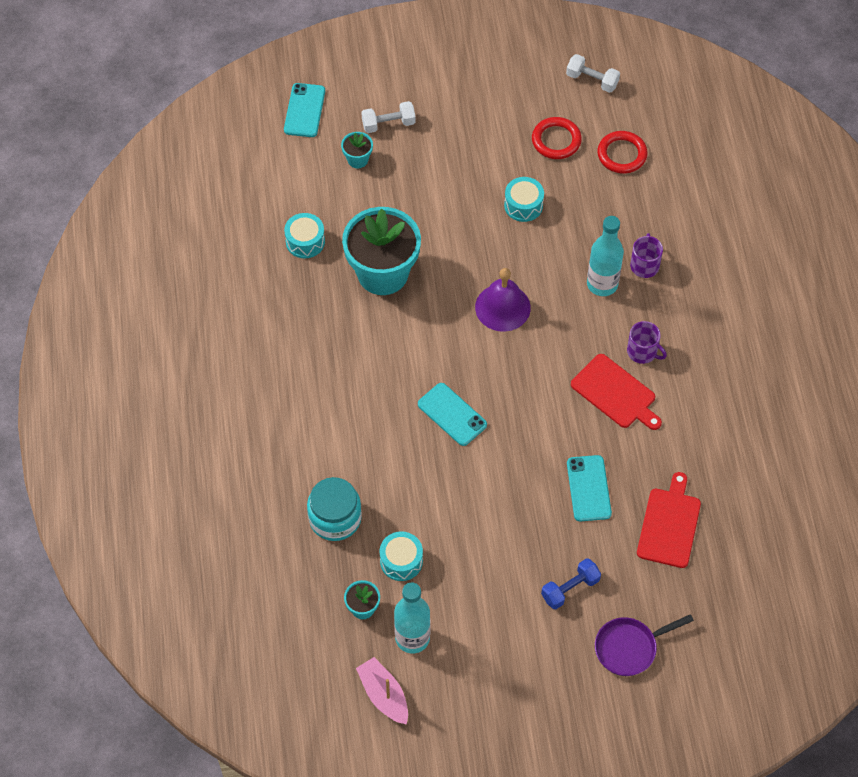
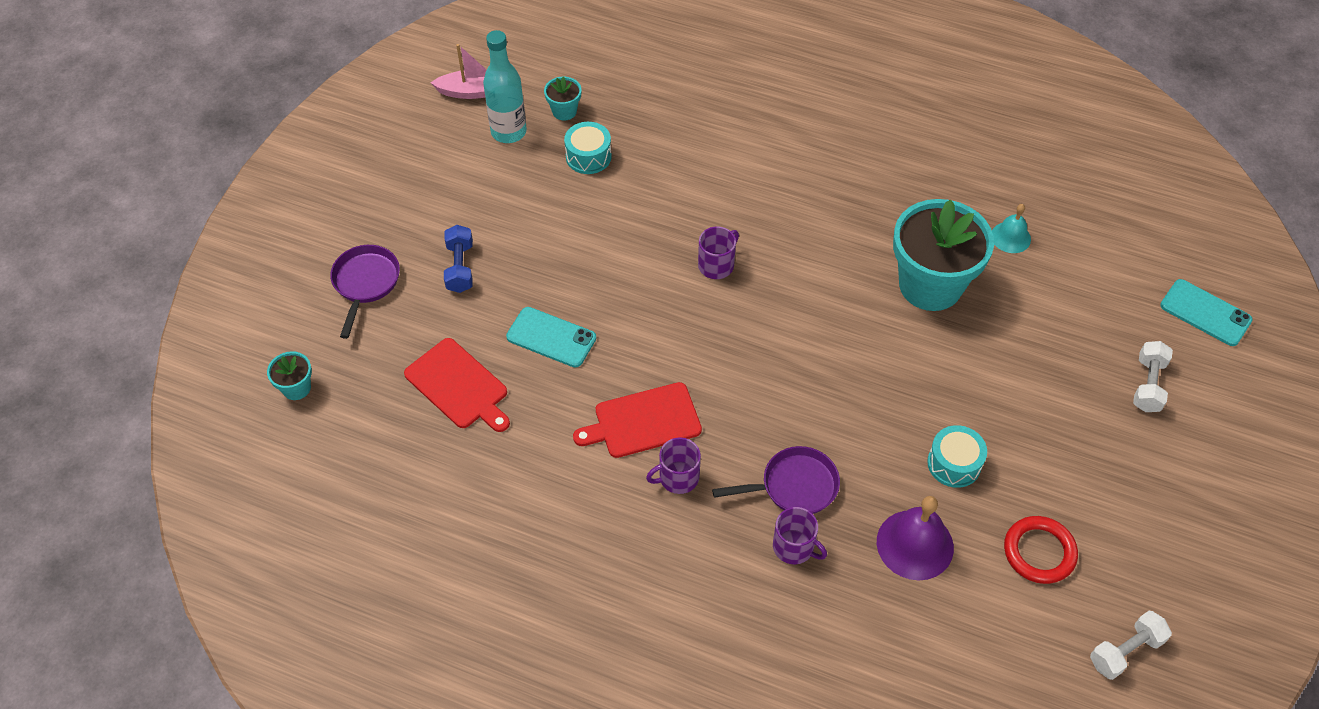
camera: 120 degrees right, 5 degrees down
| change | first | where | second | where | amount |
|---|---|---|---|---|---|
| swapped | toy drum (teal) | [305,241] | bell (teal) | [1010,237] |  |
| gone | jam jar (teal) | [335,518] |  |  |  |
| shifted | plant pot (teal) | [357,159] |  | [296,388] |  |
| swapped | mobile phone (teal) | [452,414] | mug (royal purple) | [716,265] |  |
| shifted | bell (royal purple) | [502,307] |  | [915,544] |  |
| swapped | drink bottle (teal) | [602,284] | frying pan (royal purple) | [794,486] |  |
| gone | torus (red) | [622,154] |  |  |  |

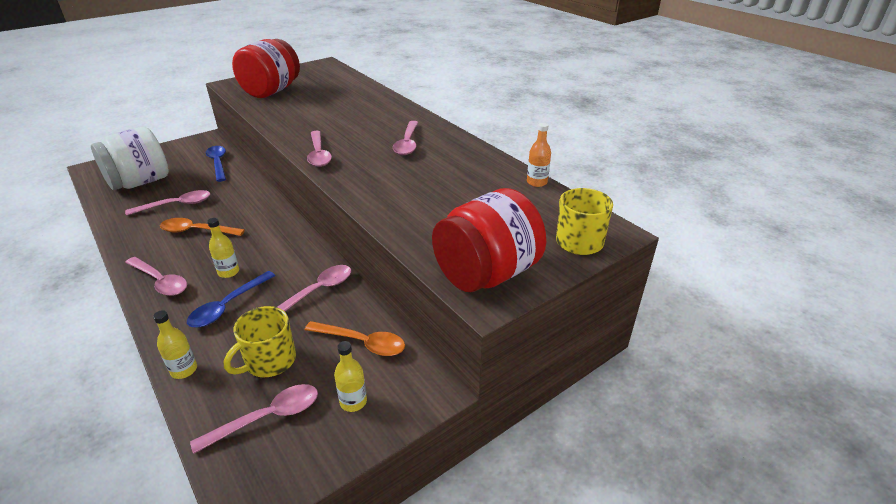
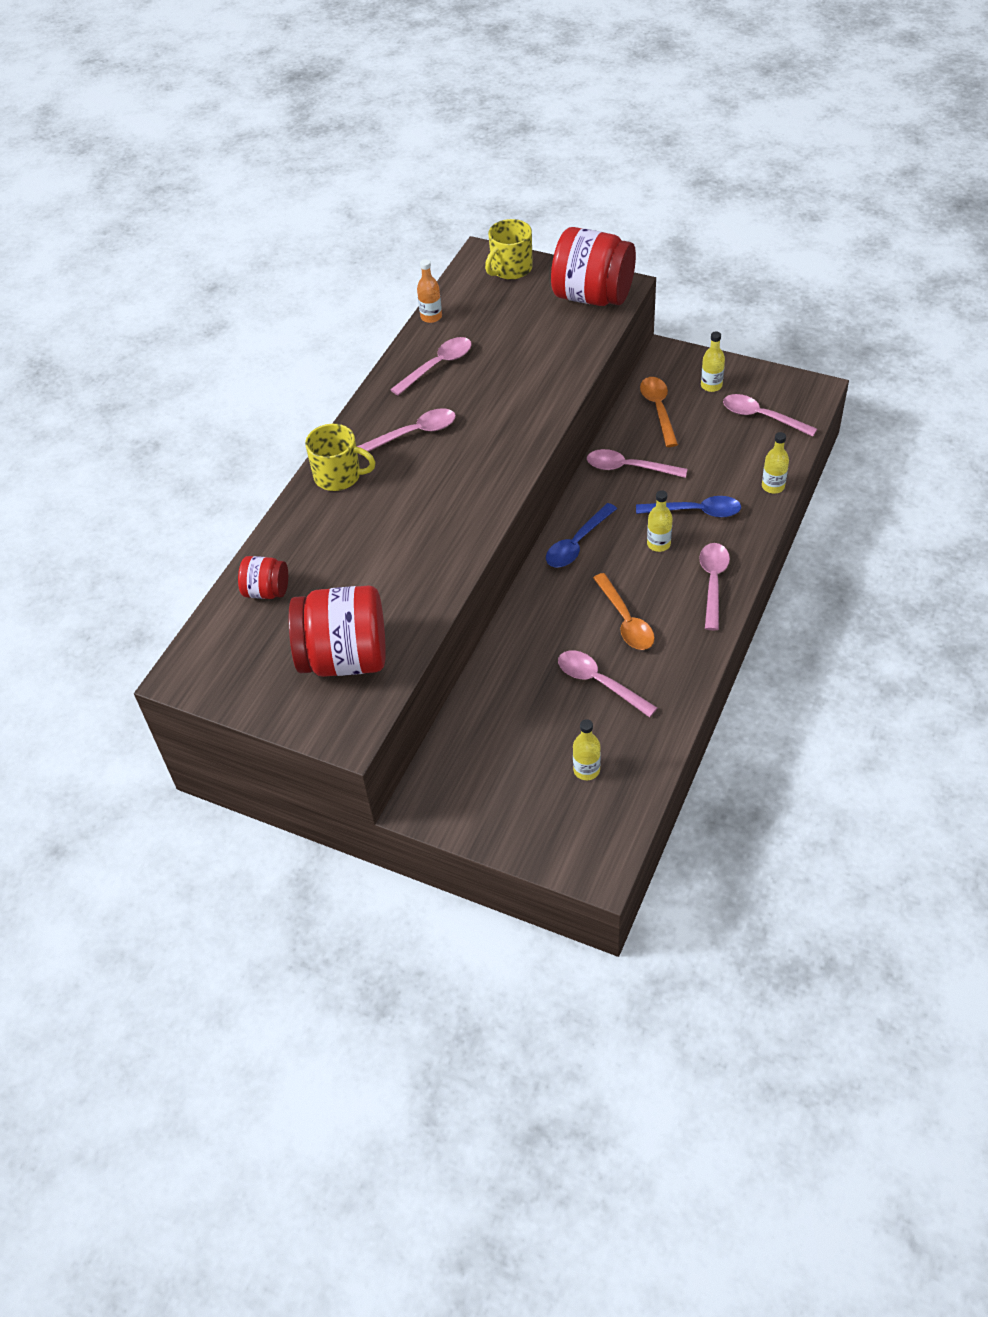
camera: 115 degrees left, 15 degrees up
| change | first | where | second | where | amount |
|---|---|---|---|---|---|
| swapped | jam jar (white) | [140,182] | drink bottle (golden) | [586,770] |  |
| shifted | tablespoon (cobalt) | [218,163] |  | [577,543] |  |
| shifted | mug (golden) | [269,361] |  | [339,476] |  |
| shifted | tablespoon (pink) | [319,154] |  | [437,366] |  |
| new |  |  | jam jar (red) | [267,591] |  |

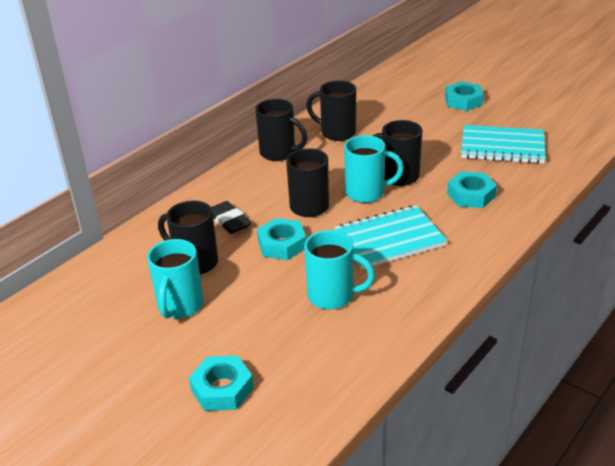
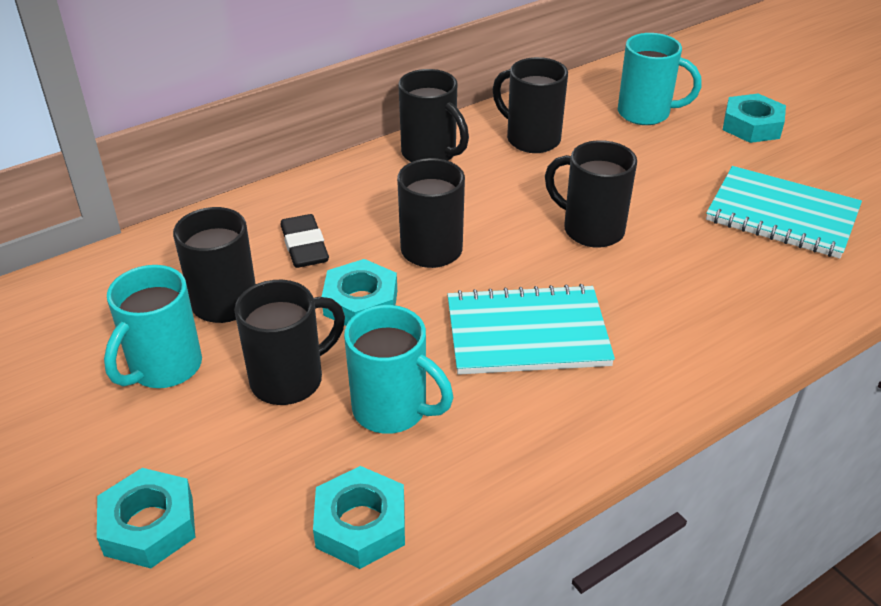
camera: 15 degrees right, 5 degrees up
| change | first | where | second | where | amount |
|---|---|---|---|---|---|
| shifted | mug (teal) | [366,193] |  | [646,114] |  |
| shifted | nut (teal) | [471,195] |  | [361,525] |  |
| new |  |  | mug (jet-black) | [289,379] |  |

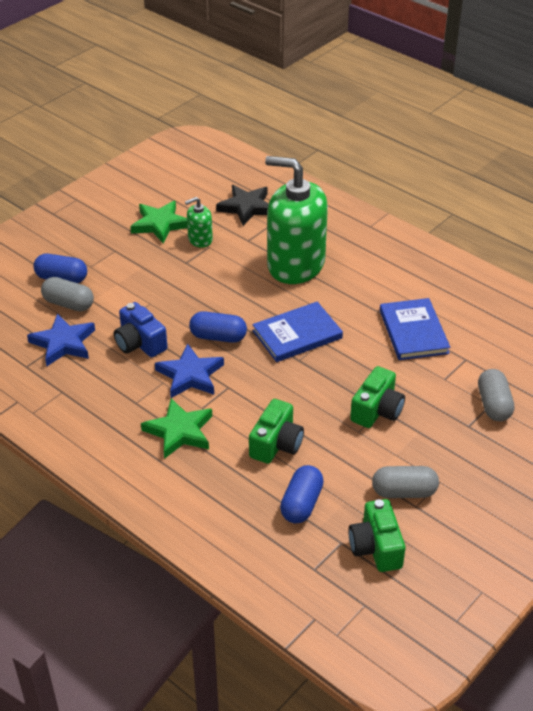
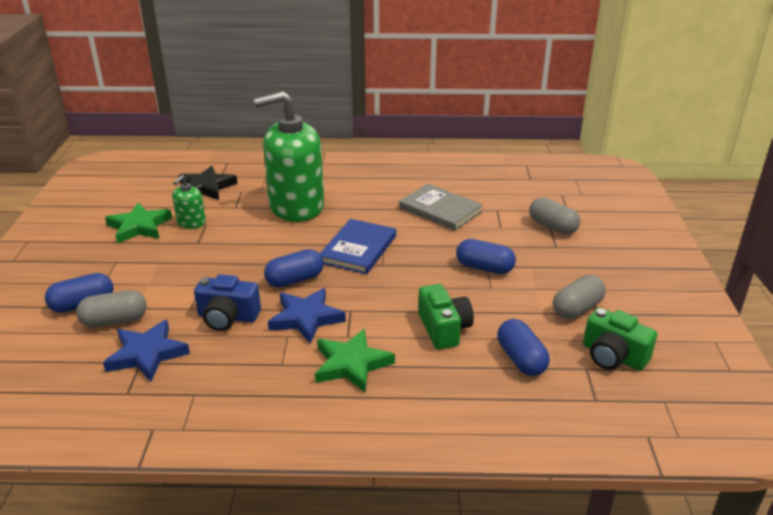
camera: 40 degrees left, 10 degrees down
| change | first | where | second | where | amount |
|---|---|---|---|---|---|
| swapped | camera (leaf-green) | [377,410] | capsule (cobalt) | [484,268] |  |
| repainted | hardcover (cobalt) | [413,332] | hardcover (grey) | [440,210] |  |

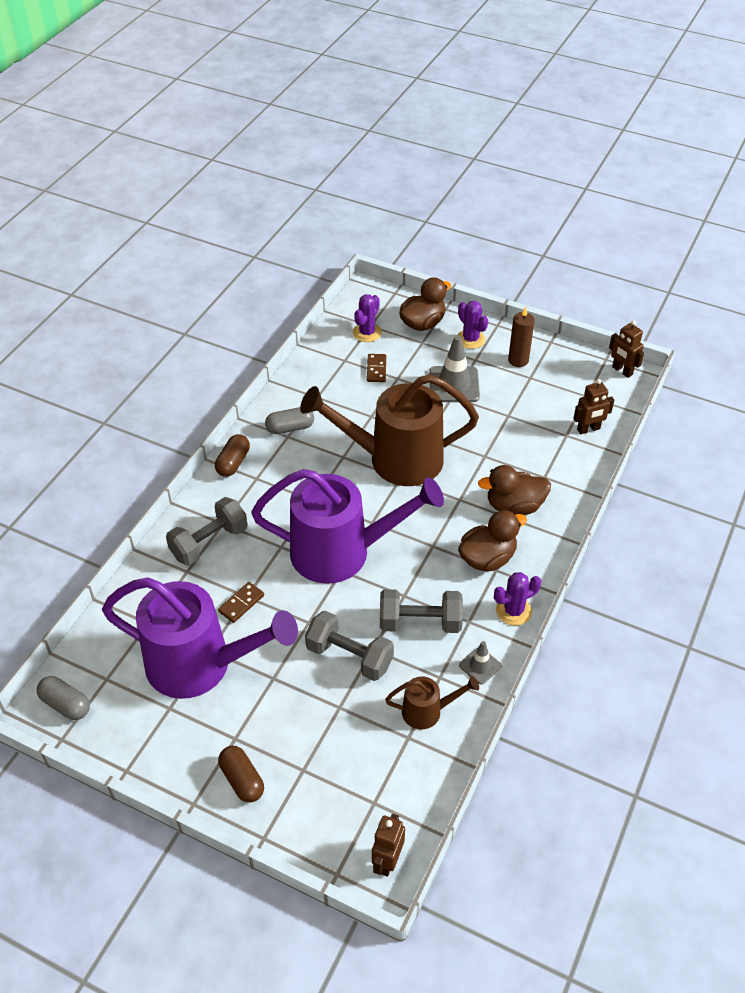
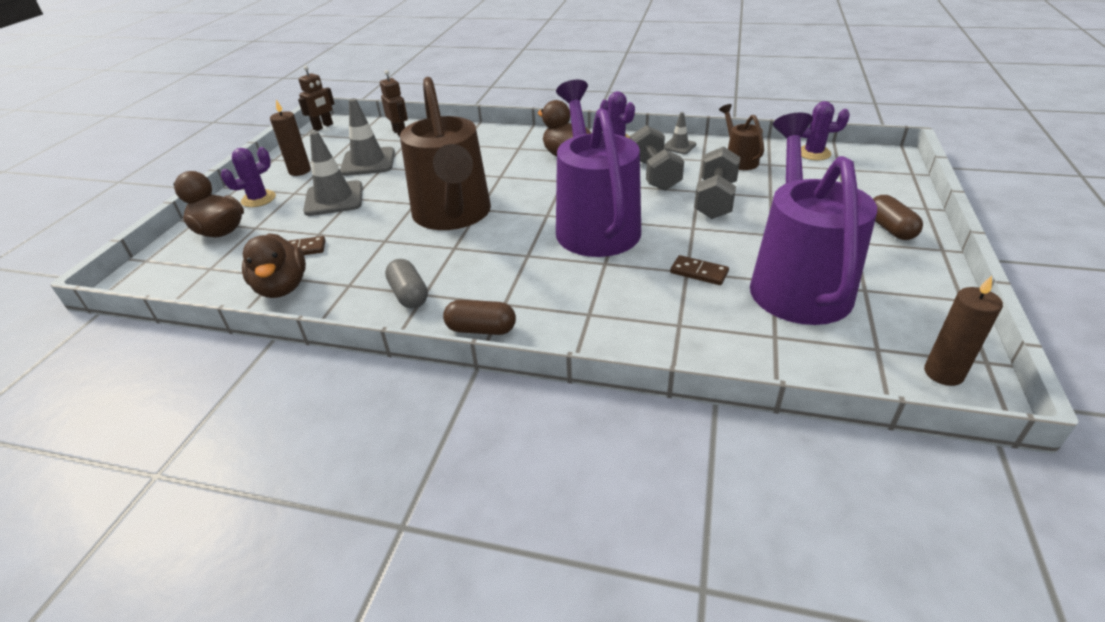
camera: 100 degrees left, 10 degrees down
| change | first | where | second | where | amount |
|---|---|---|---|---|---|
| swapped | capsule (grey) | [66,704] | wax candle (russet) | [943,373] |  |
| gone | hand weight (grey) | [209,543] |  |  |  |
| rotated | capsule (russet) | [242,780] |  | [890,229] | 60 degrees counterclockwise |
| shifted | saguaro cactus (royal purple) | [367,333] |  | [813,153] |  |
| gone | robot (russet) | [387,861] |  |  |  |
| shifted | toy duck (russet) | [514,506] |  | [282,287] |  |
| new |  |  | safety cone (grey) | [368,162] |  |

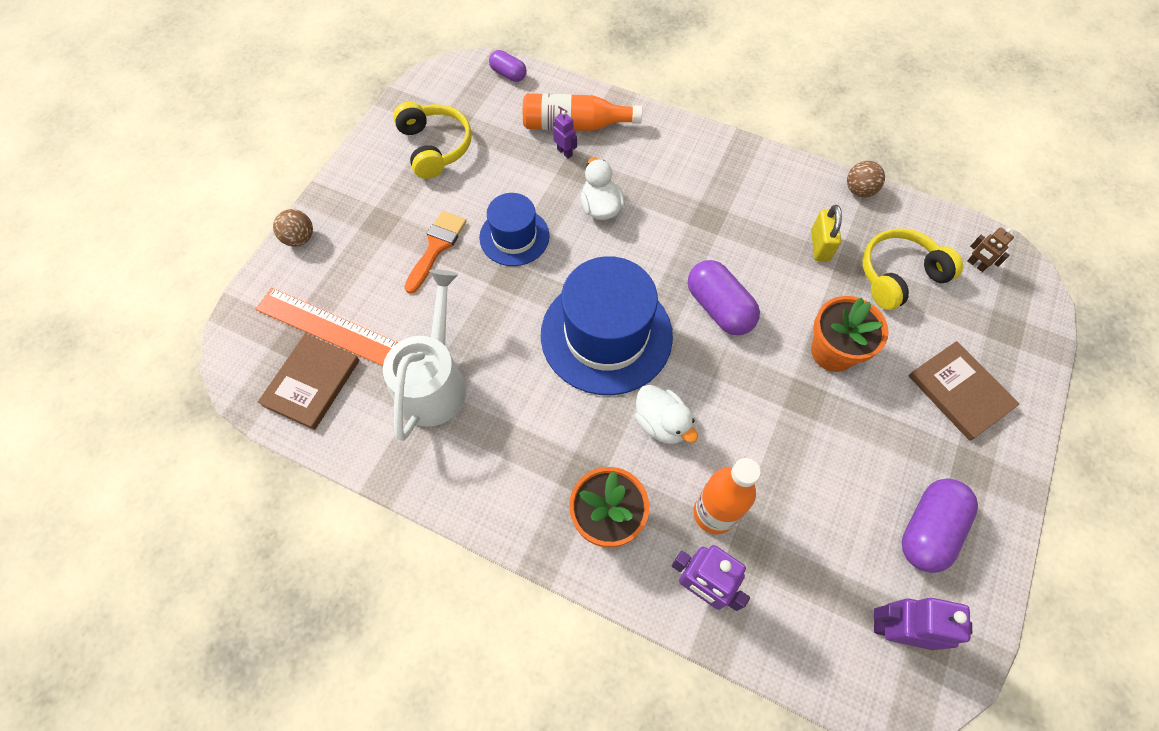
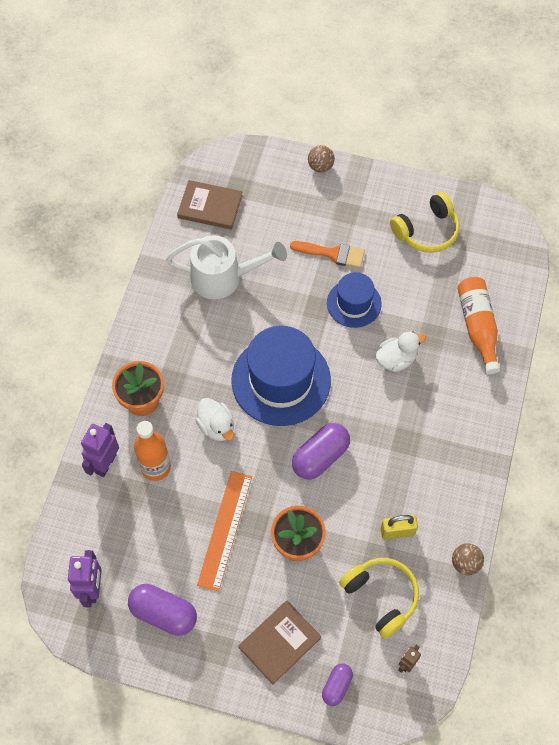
camera: 80 degrees right, 0 degrees up
| change | first | where | second | where | amount |
|---|---|---|---|---|---|
| shifted | measuring stick (orange) | [327,326] |  | [225,530] |  |
| shifted | capsule (royal purple) | [508,74] |  | [337,686] |  |
| gone | robot (royal purple) | [565,152] |  |  |  |
| rotated | toy duck (white) | [661,423] |  | [216,426] | 75 degrees counterclockwise |

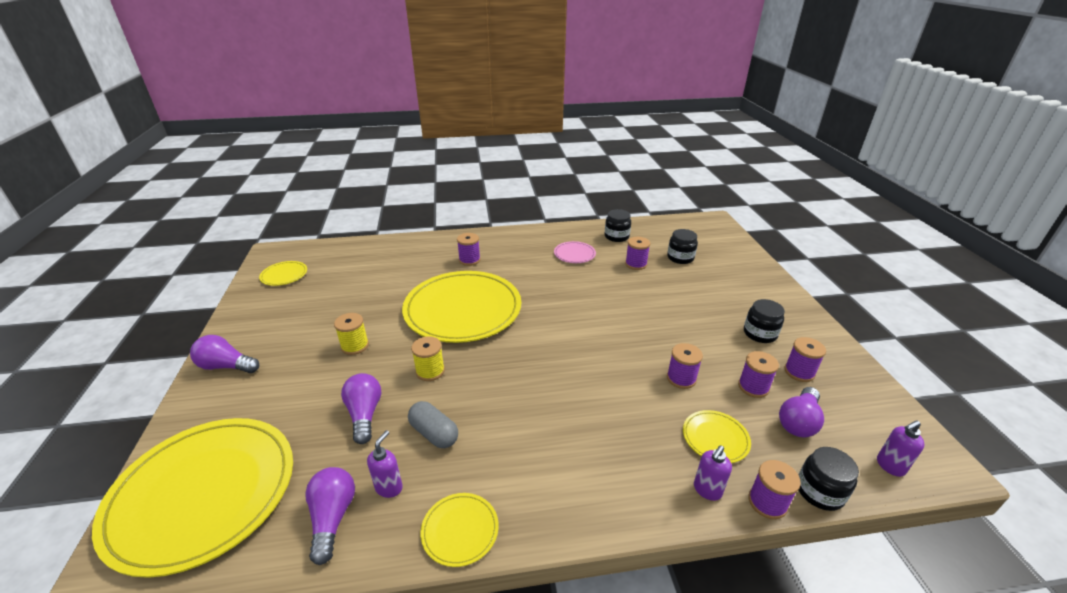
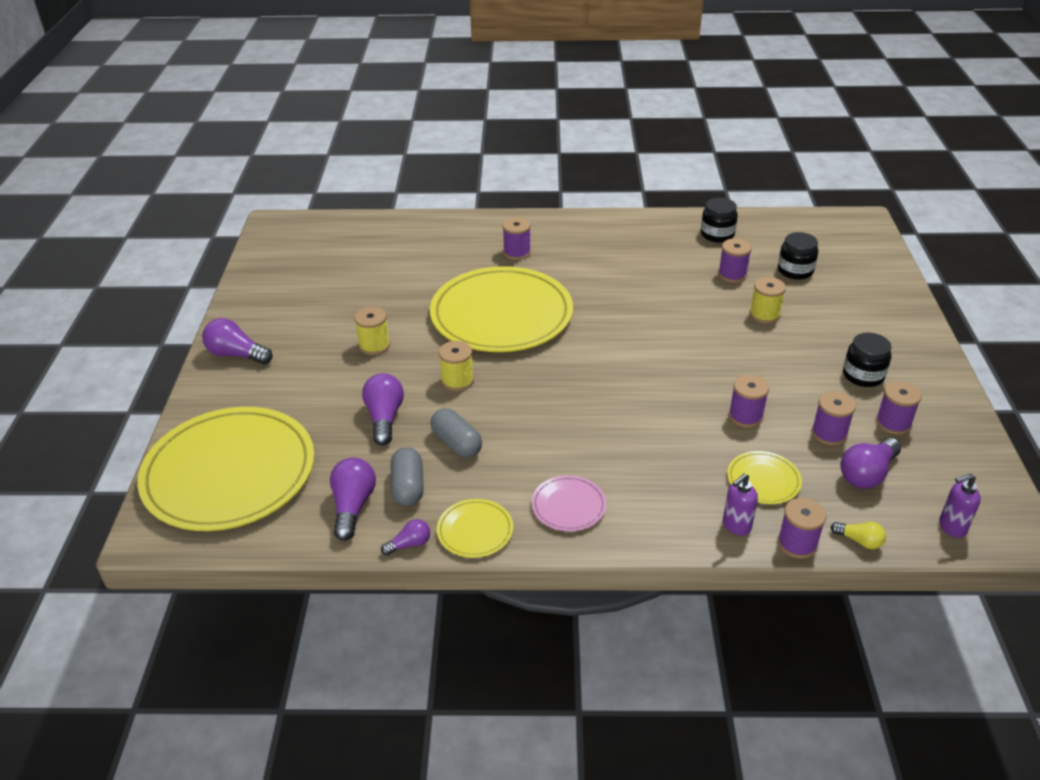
camera: 10 degrees right, 5 degrees up
| change | first | where | second | where | amount |
|---|---|---|---|---|---|
| gone | dinner plate (golden) | [284,275] |  |  |  |
| swapped | pump bottle (royal purple) | [389,487] | capsule (grey) | [408,487] |  |
| shifted | dinner plate (pink) | [574,254] |  | [568,506] |  |
| swapped | jam jar (jet-black) | [819,491] | lightbulb (golden) | [859,541] |  |
| new |  |  | lightbulb (royal purple) | [409,544] |  |
| new |  |  | bobbin (golden) | [764,315] |  |

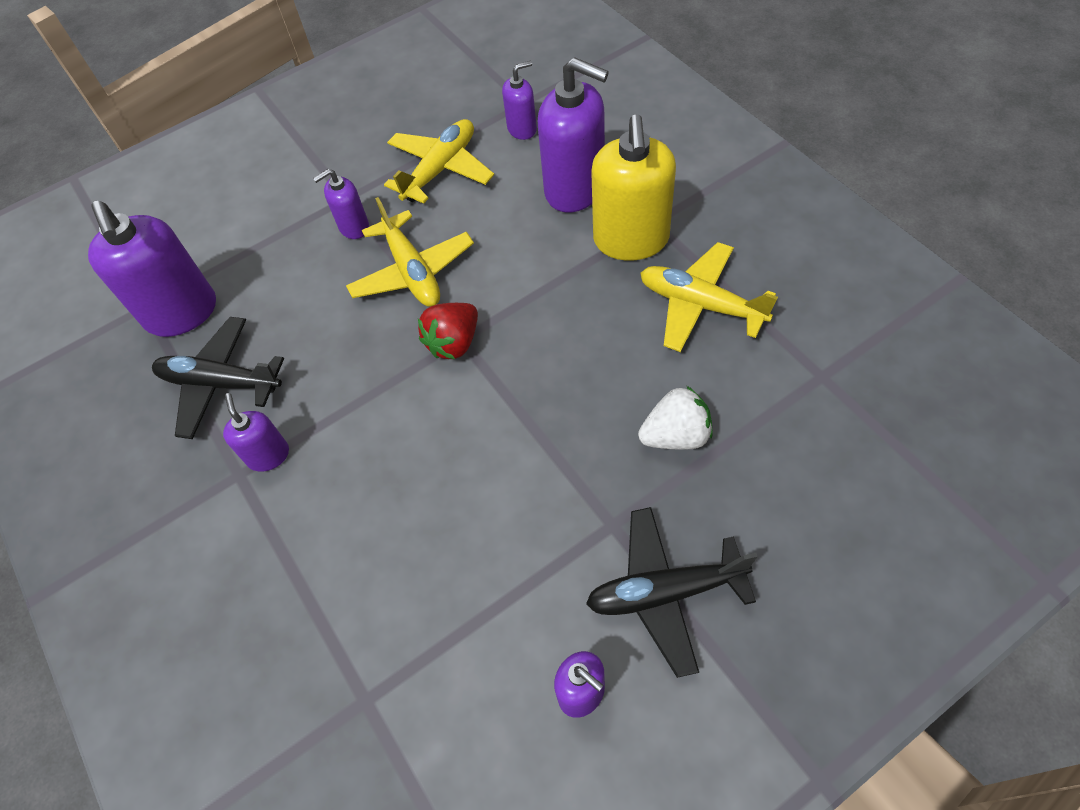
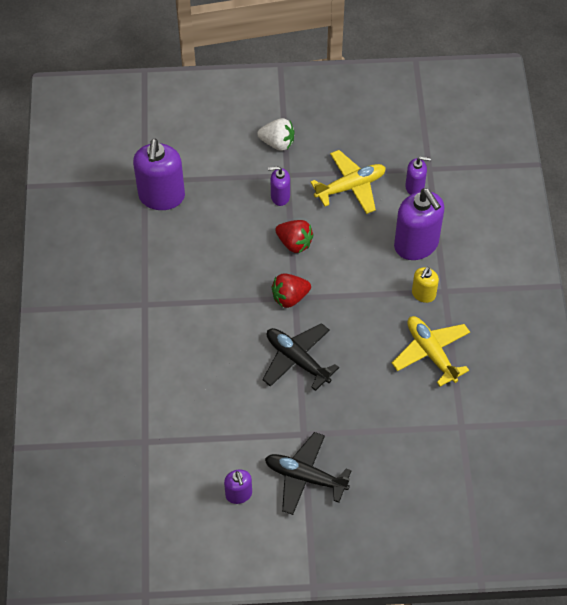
camera: 25 degrees right, 0 degrees up
| change | first | where | second | where | amount |
|---|---|---|---|---|---|
| shifted | plane (jet-black) | [220,383] |  | [297,360] |  |
| gone | pump bottle (royal purple) | [268,455] |  |  |  |
| swapped | plane (golden) | [412,271] | berry (red) | [294,243] |  |
| scaled | pump bottle (golden) | [631,240] |  | [423,294] | x0.52 |
| shifted | berry (white) | [675,435] |  | [277,143] |  |

